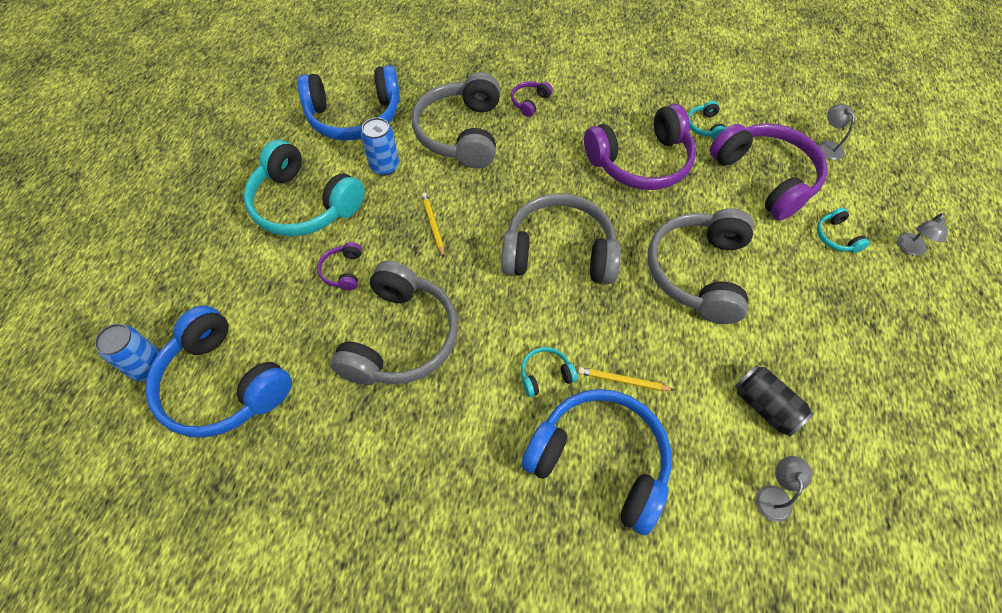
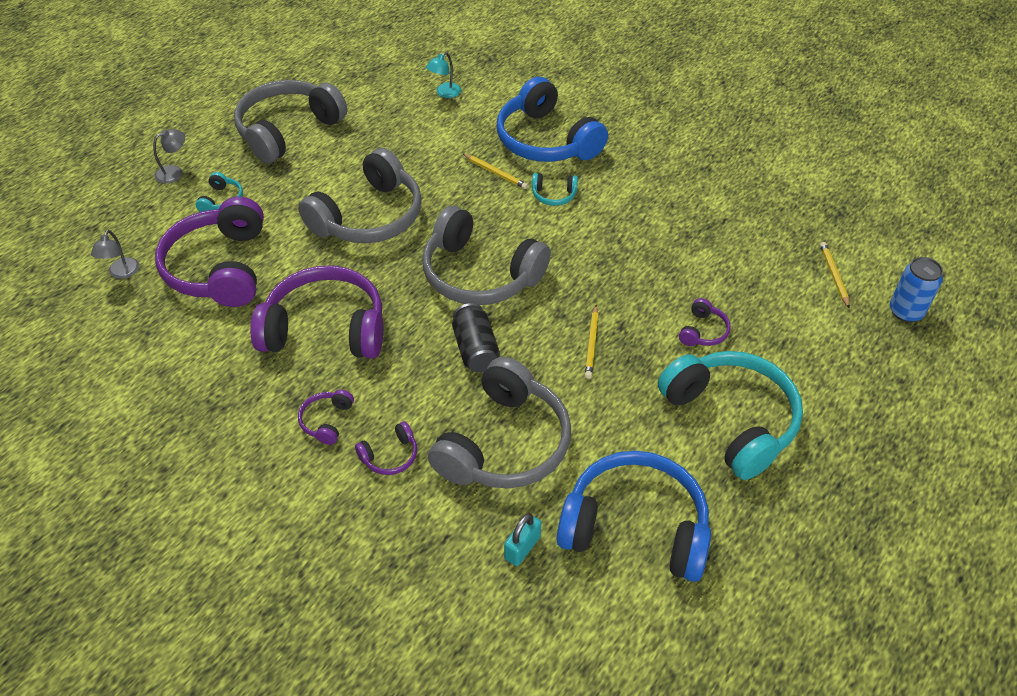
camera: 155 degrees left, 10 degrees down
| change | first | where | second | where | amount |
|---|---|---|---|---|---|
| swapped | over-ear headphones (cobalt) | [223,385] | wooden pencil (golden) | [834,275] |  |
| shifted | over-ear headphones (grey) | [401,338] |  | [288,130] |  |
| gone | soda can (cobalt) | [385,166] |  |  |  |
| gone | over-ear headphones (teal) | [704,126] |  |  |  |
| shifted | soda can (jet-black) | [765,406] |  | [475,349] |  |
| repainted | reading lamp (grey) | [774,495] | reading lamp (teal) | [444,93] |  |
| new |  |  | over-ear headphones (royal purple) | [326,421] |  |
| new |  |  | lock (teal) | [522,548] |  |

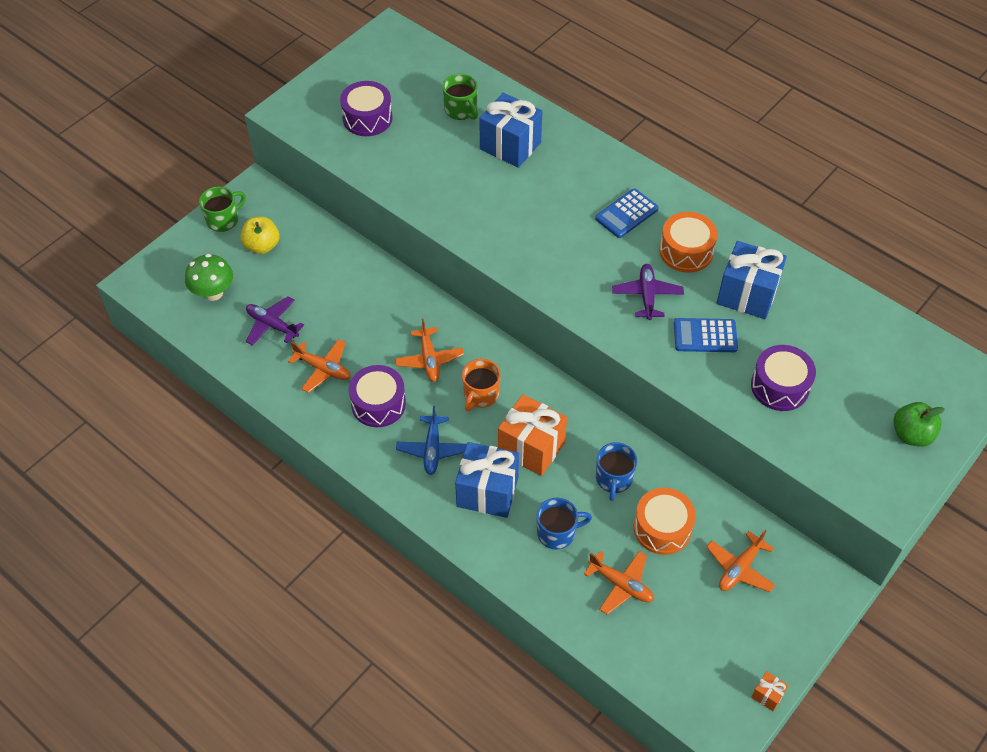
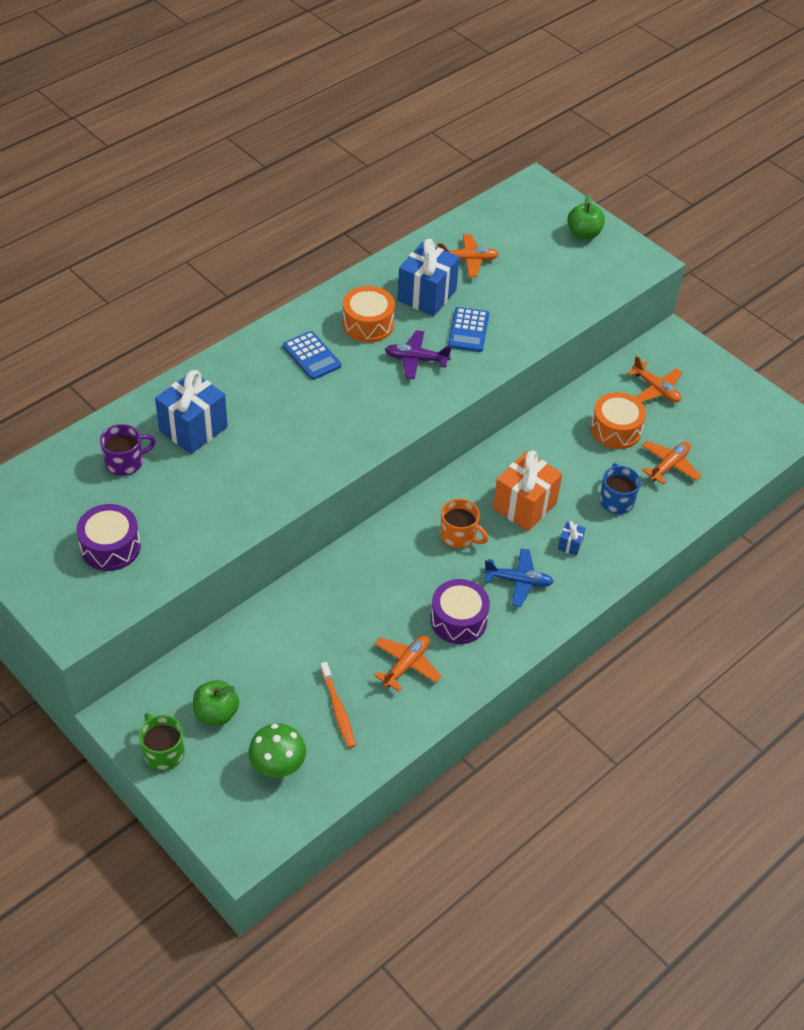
camera: 85 degrees left, 5 degrees down
| change | first | where | second | where | amount |
|---|---|---|---|---|---|
| repainted | apple (golden) | [262,246] | apple (leaf-green) | [216,713] |  |
| swapped | plane (royal purple) | [272,325] | tooth brush (orange) | [338,709] |  |
| shifted | plane (orange) | [429,359] |  | [467,260] |  |
| repainted | mug (leaf-green) | [461,110] | mug (royal purple) | [125,462] |  |
| scaled | present (cobalt) | [487,492] |  | [570,545] | x0.44 |
| gone | mug (cobalt) | [613,479] |  |  |  |
| gone | toy drum (royal purple) | [780,386] |  |  |  |
| gone | present (orange) | [767,695] |  |  |  |

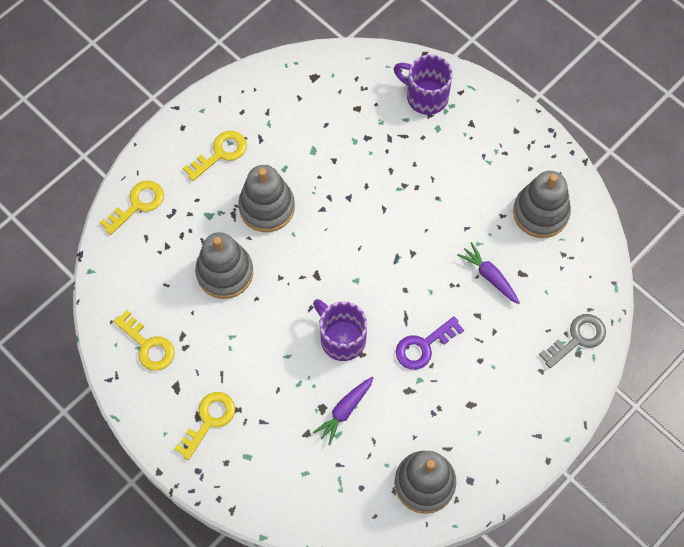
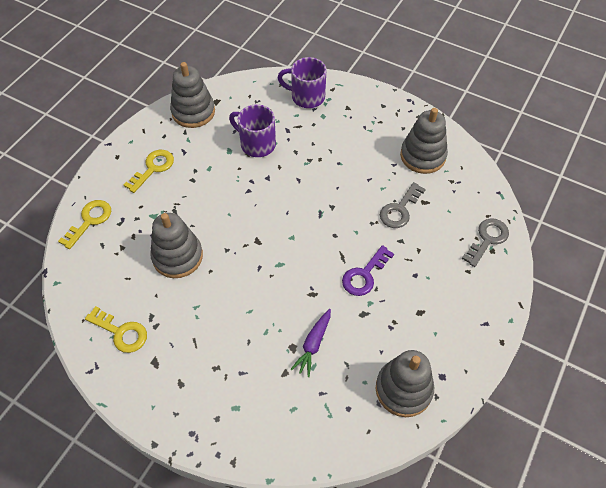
camera: 15 degrees left, 10 degrees down
| change | first | where | second | where | amount |
|---|---|---|---|---|---|
| gone | latchkey (golden) | [209,420] |  |  |  |
| shifted | stacking rings (grey) | [267,207] |  | [193,112] |  |
| shifted | mug (royal purple) | [341,338] |  | [256,144] |  |
| swapped | toy carrot (royal purple) | [489,276] | latchkey (grey) | [399,209] |  |

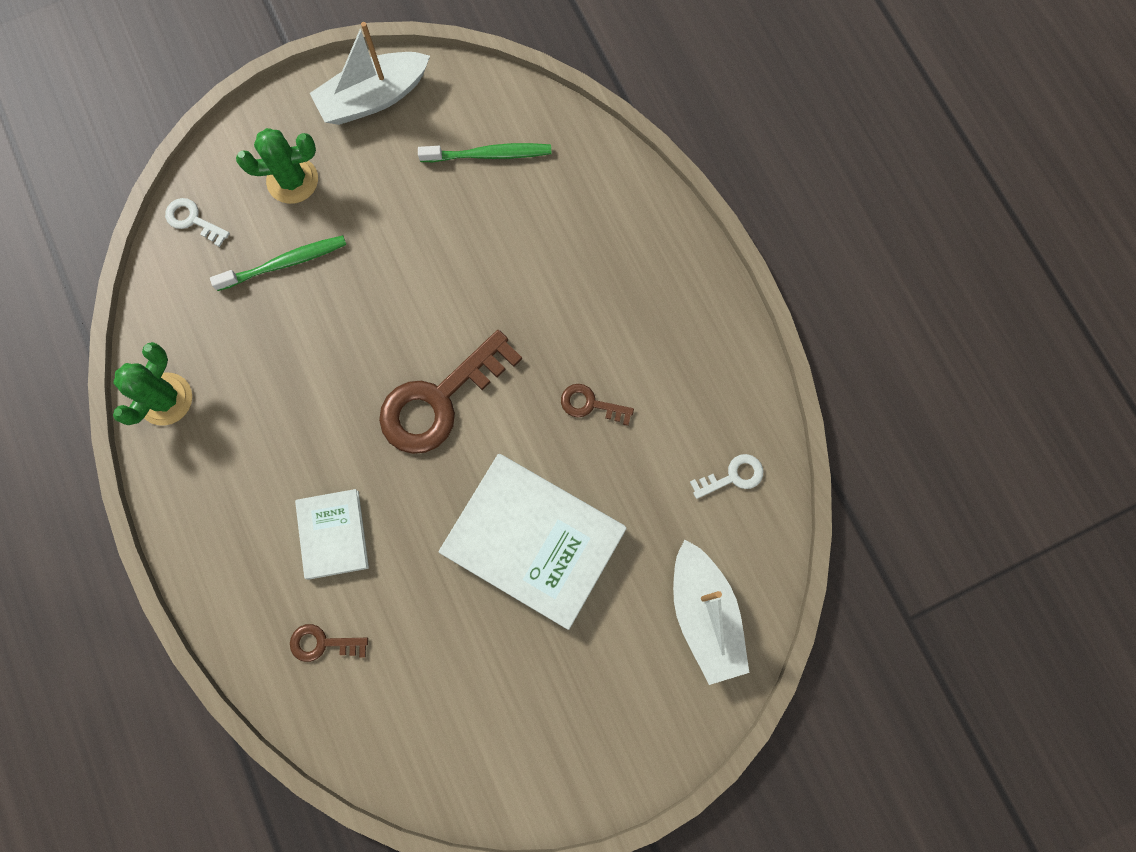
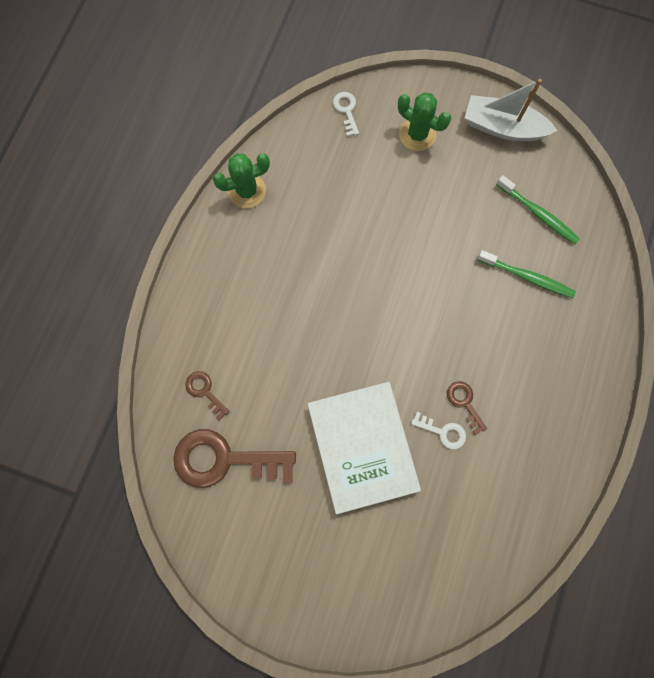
camera: 45 degrees right, 0 degrees up
| change | first | where | second | where | amount |
|---|---|---|---|---|---|
| shifted | tooth brush (leaf-green) | [284,263] |  | [526,277] |  |
| gone | hardcover (white) | [333,534] |  |  |  |
| shifted | latchkey (russet) | [439,400] |  | [224,459] |  |
| gone | boat (white) | [704,615] |  |  |  |
| shifted | latchkey (white) | [733,476] |  | [443,432] |  |

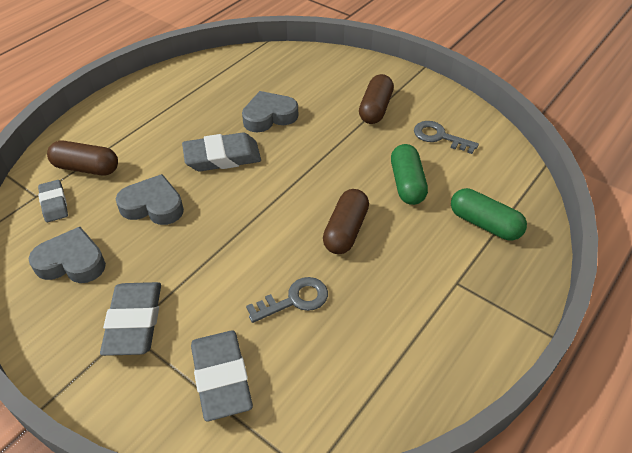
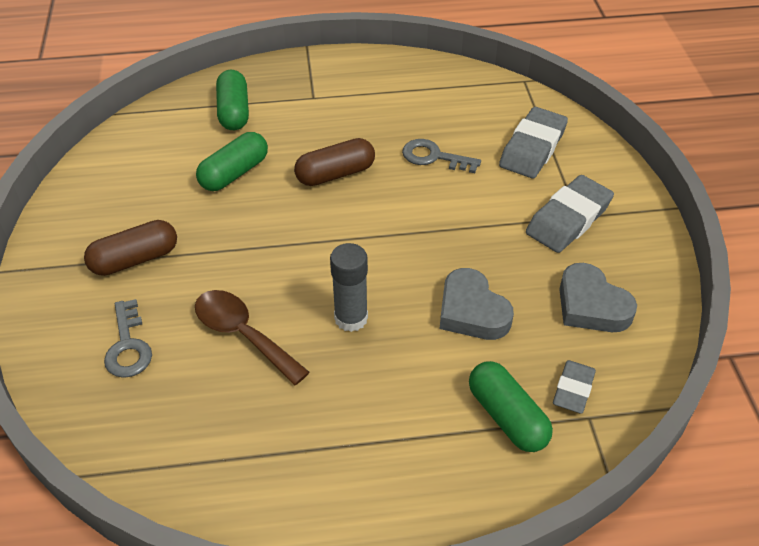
camera: 135 degrees left, 0 degrees up
| change | first | where | second | where | amount |
|---|---|---|---|---|---|
| repainted | capsule (russet) | [86,168] | capsule (leaf-green) | [507,417] |  |
| swapped | pencil eraser (grey) | [222,157] | stick of glue (grey) | [351,318] |  |
| swapped | heart (grey) | [269,116] | tablespoon (russet) | [243,334] |  |
| shifted | latchkey (grey) | [439,137] |  | [128,346] |  |

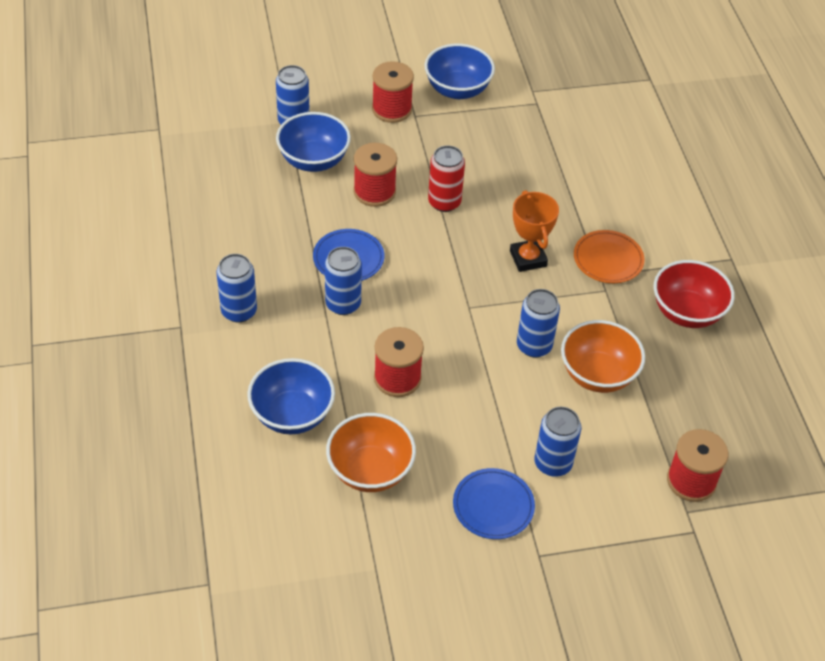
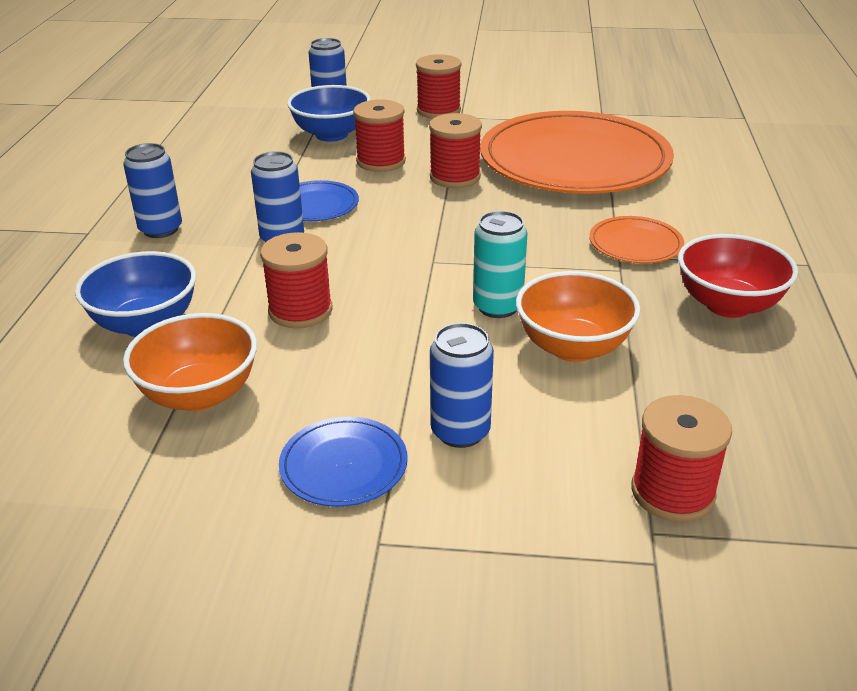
camera: 20 degrees right, 15 degrees down
| change | first | where | second | where | amount |
|---|---|---|---|---|---|
| gone | serving bowl (cobalt) | [457,90] |  |  |  |
| swapped | soda can (red) | [444,202] | bobbin (red) | [455,177] |  |
| gone | trophy (orange) | [528,258] |  |  |  |
| repainted | soda can (cobalt) | [534,346] | soda can (teal) | [497,307] |  |
| new |  |  | dinner plate (orange) | [574,160] |  |

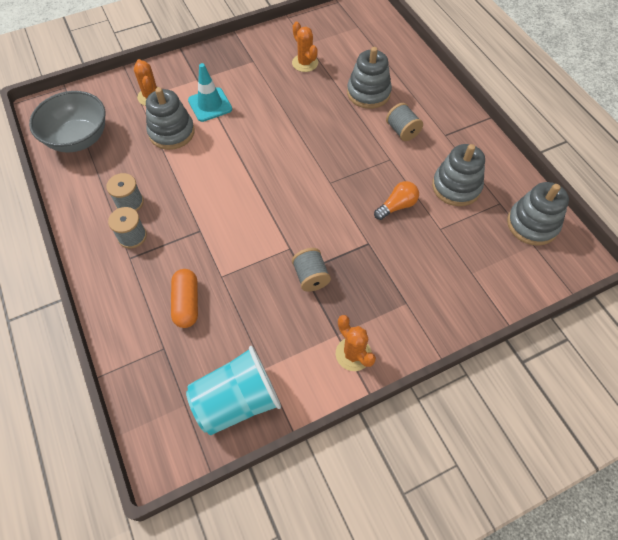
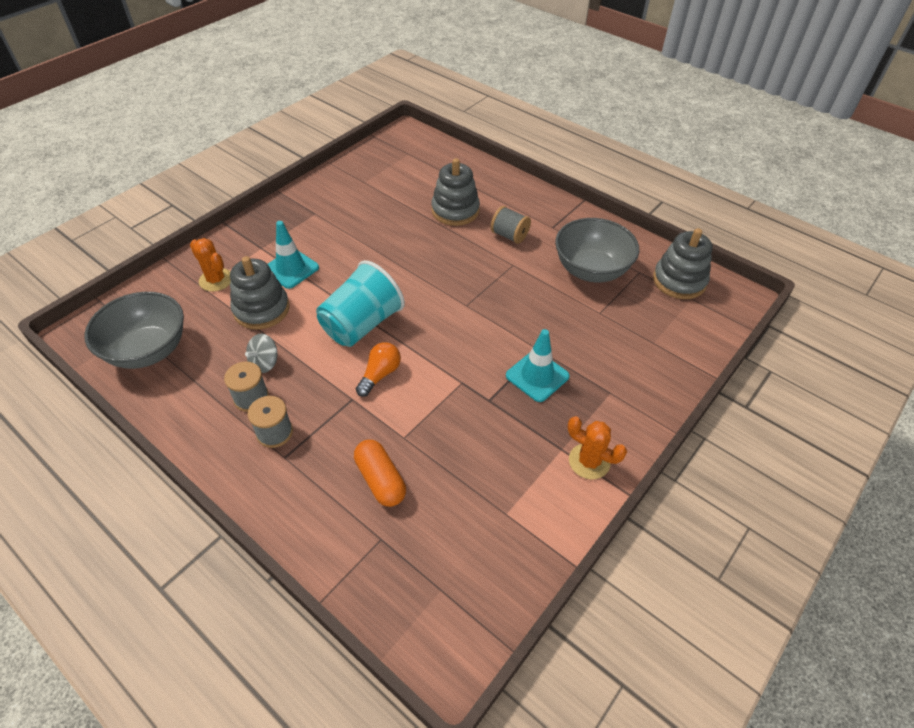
camera: 25 degrees left, 10 degrees down
| change | first | where | second | where | amount |
|---|---|---|---|---|---|
| shifted | beaker (teal) | [237,400] |  | [361,324] |  |
| gone | saguaro cactus (orange) | [305,63] |  |  |  |
| gone | bobbin (grey) | [311,277] |  |  |  |
| shifted | lightbulb (orange) | [397,206] |  | [380,374] |  |
| swapped | stacking rings (grey) | [456,187] | serving bowl (grey) | [591,270] |  |
| new |  |  | whirligig (grey) | [265,363] |  |
| new |  |  | safety cone (teal) | [537,376] |  |

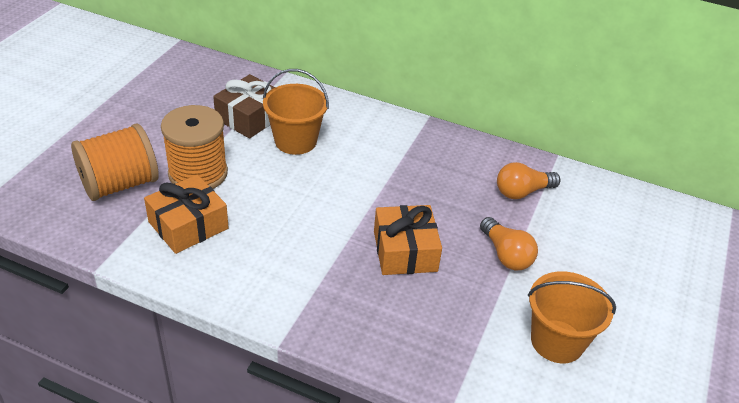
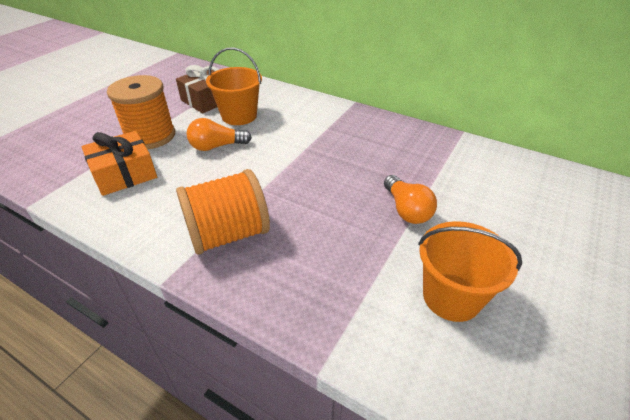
camera: 10 degrees right, 0 degrees up
| change | first | where | second | where | amount |
|---|---|---|---|---|---|
| shifted | bobbin (orange) | [120,184] |  | [228,234] |  |
| gone | present (orange) | [405,251] |  |  |  |
| shifted | lightbulb (orange) | [522,192] |  | [216,146] |  |

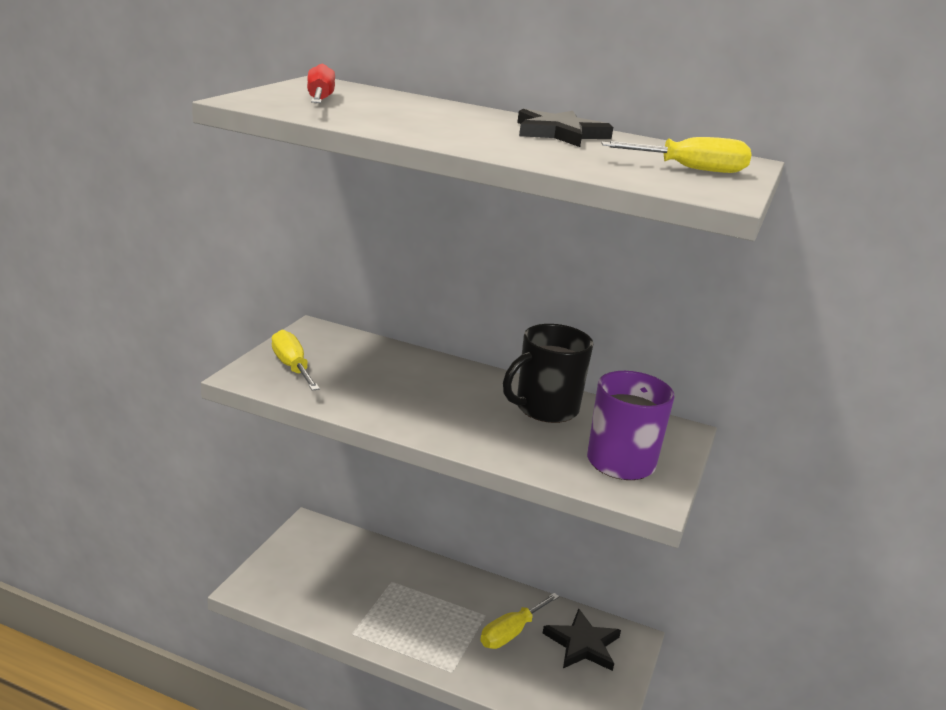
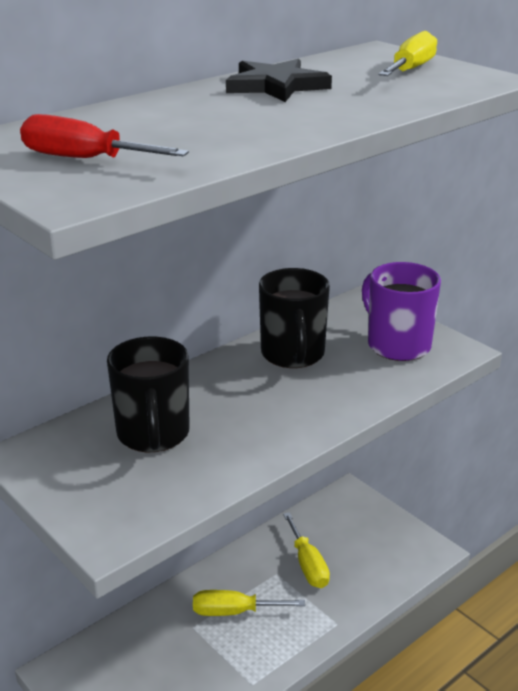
camera: 60 degrees left, 5 degrees up
| change | first | where | second | where | amount |
|---|---|---|---|---|---|
| shifted | hand screwdriver (golden) | [292,367] |  | [234,611] |  |
| gone | star (jet-black) | [582,644] |  |  |  |
| new |  |  | mug (jet-black) | [153,434] |  |

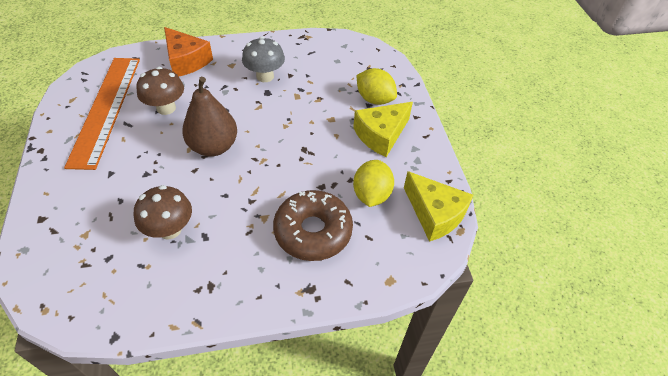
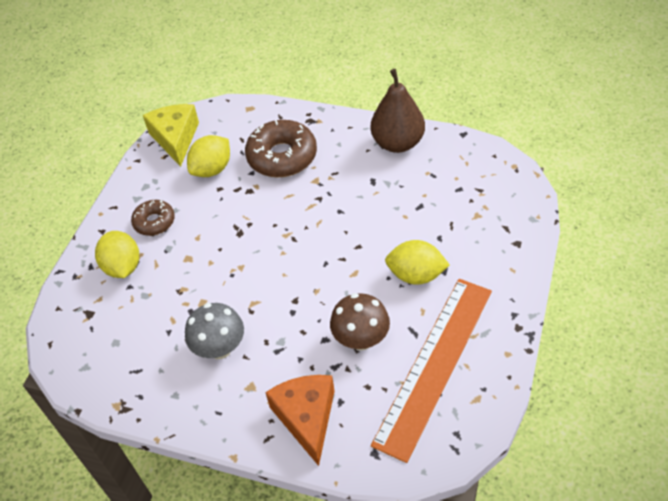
camera: 145 degrees left, 0 degrees up
| change | first | where | second | where | amount |
|---|---|---|---|---|---|
| gone | fungus (russet) | [170,229] |  |  |  |
| shifted | pear (russet) | [213,147] |  | [398,143] |  |
| swapped | piece of cheese (golden) | [381,135] | glazed donut (russet) | [154,222] |  |
| new |  |  | toy lemon (golden) | [416,275] |  |

